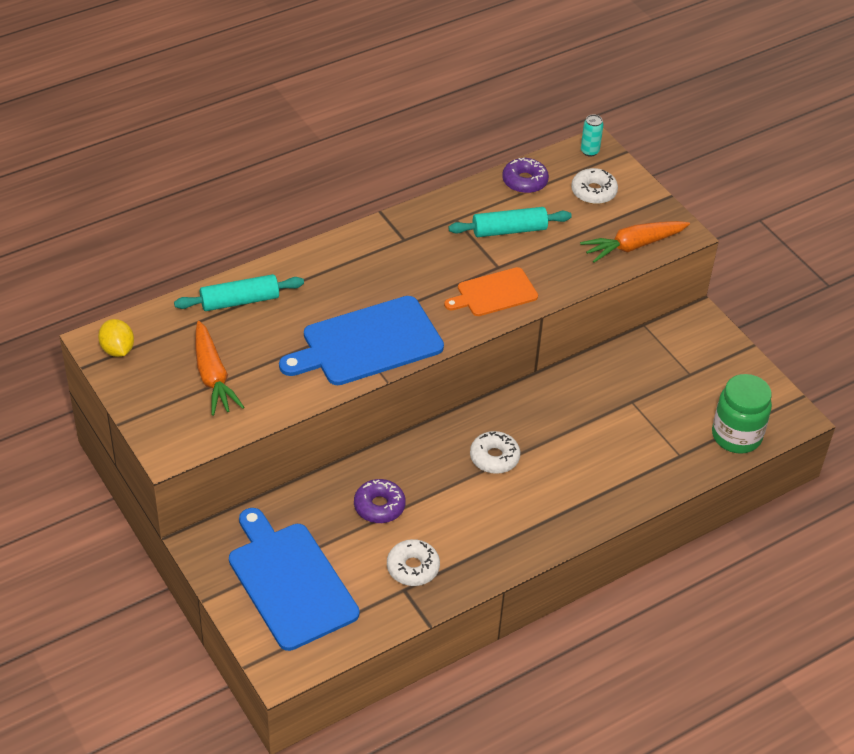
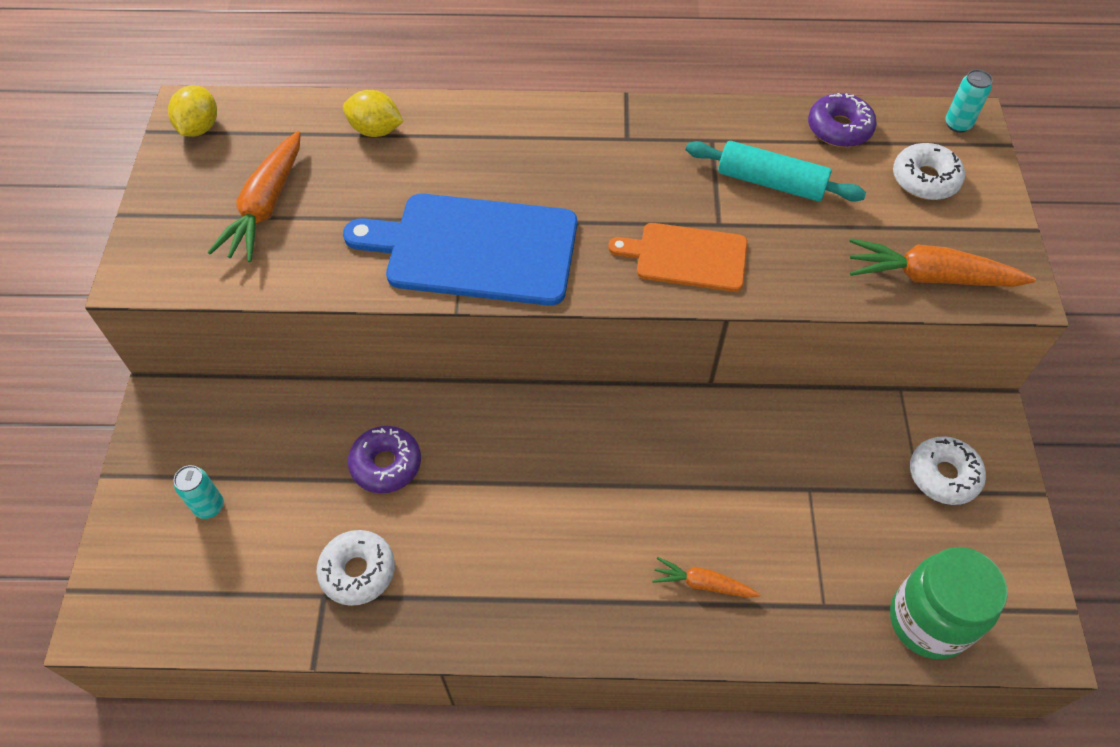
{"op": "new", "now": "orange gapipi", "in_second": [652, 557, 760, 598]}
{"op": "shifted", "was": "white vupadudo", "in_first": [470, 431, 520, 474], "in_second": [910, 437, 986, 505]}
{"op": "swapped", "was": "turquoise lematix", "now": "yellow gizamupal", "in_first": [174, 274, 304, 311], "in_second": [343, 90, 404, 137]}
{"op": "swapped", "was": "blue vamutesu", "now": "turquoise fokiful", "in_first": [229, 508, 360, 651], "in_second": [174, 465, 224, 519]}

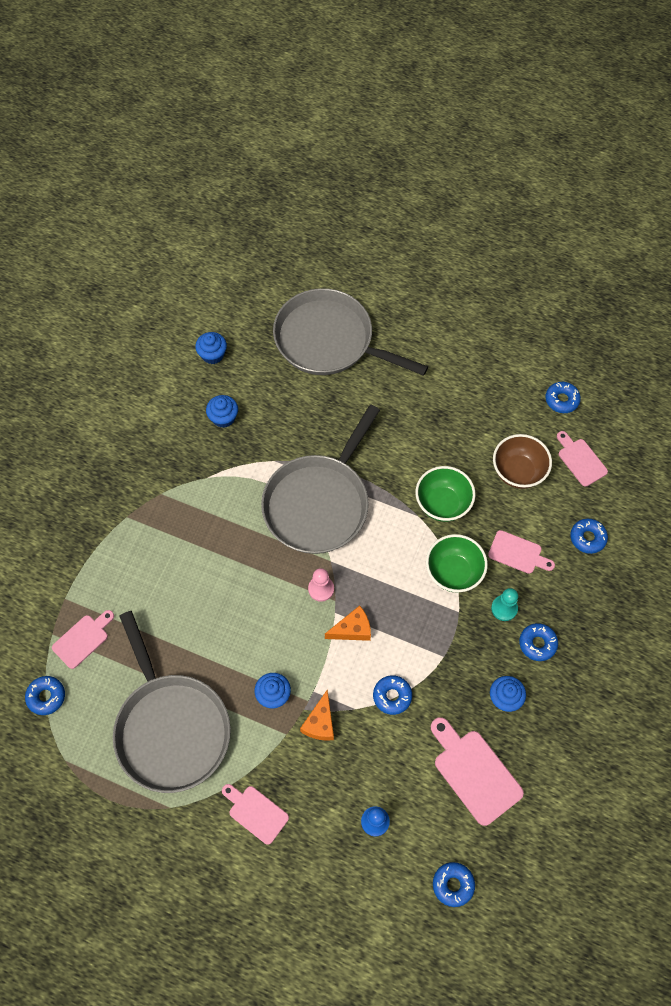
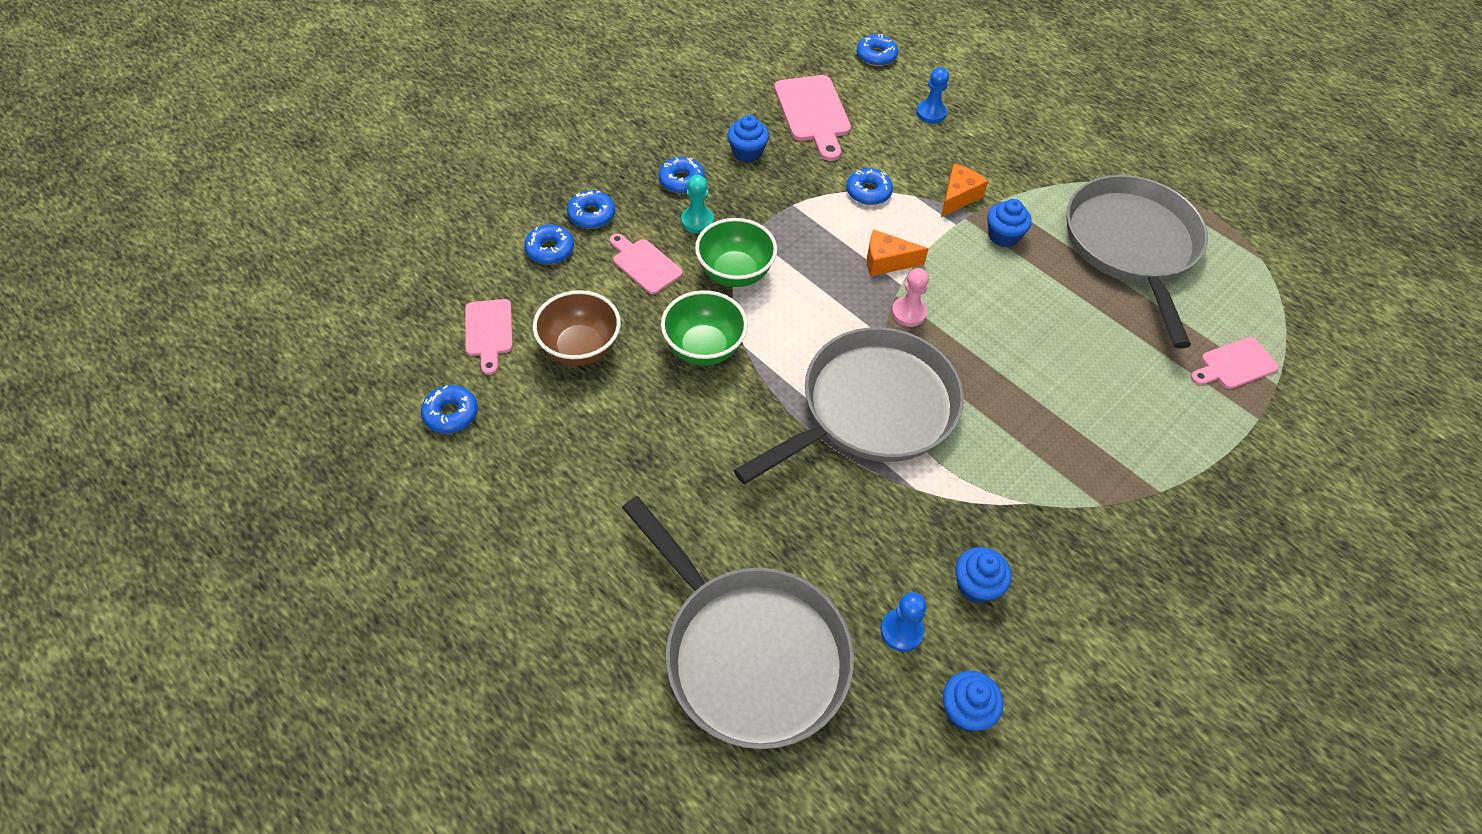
{"op": "gone", "was": "pink vamutesu", "in_first": [222, 784, 289, 845]}
{"op": "new", "now": "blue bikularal", "in_second": [881, 592, 926, 652]}
{"op": "shifted", "was": "blue vupadudo", "in_first": [25, 676, 65, 715], "in_second": [567, 190, 615, 229]}

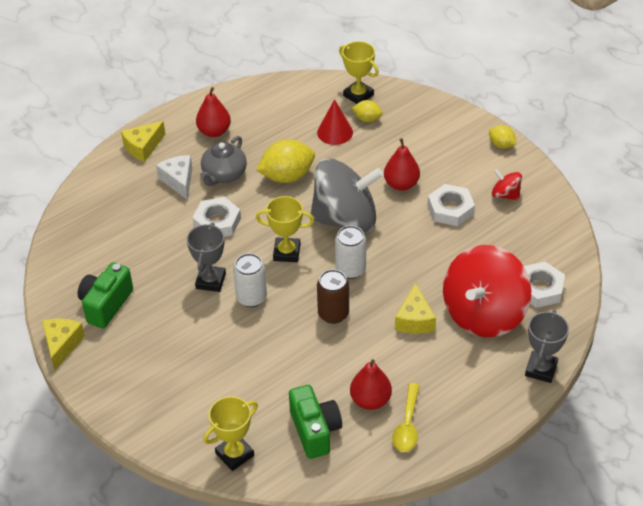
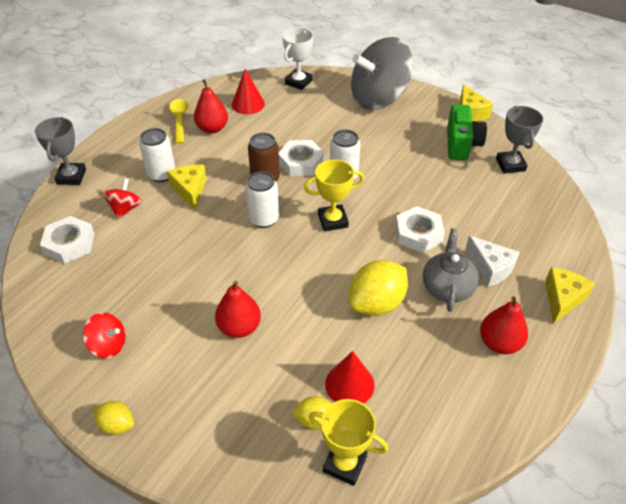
{"op": "new", "now": "white fokiful", "in_second": [139, 128, 175, 182]}
{"op": "shifted", "was": "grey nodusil", "in_first": [187, 223, 226, 292], "in_second": [496, 106, 543, 173]}
{"op": "shifted", "was": "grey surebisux", "in_first": [310, 158, 384, 233], "in_second": [351, 37, 413, 110]}
{"op": "shifted", "was": "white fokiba", "in_first": [428, 184, 475, 226], "in_second": [279, 140, 324, 176]}
{"op": "swapped", "was": "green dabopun", "now": "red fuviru", "in_first": [289, 385, 342, 459], "in_second": [232, 69, 265, 114]}
{"op": "repainted", "was": "yellow nodusil", "now": "white nodusil", "in_first": [203, 396, 258, 471], "in_second": [283, 27, 313, 90]}
{"op": "scaled", "was": "red surebisux", "in_first": [443, 245, 531, 337], "in_second": [103, 178, 142, 219], "ratio": 0.43}

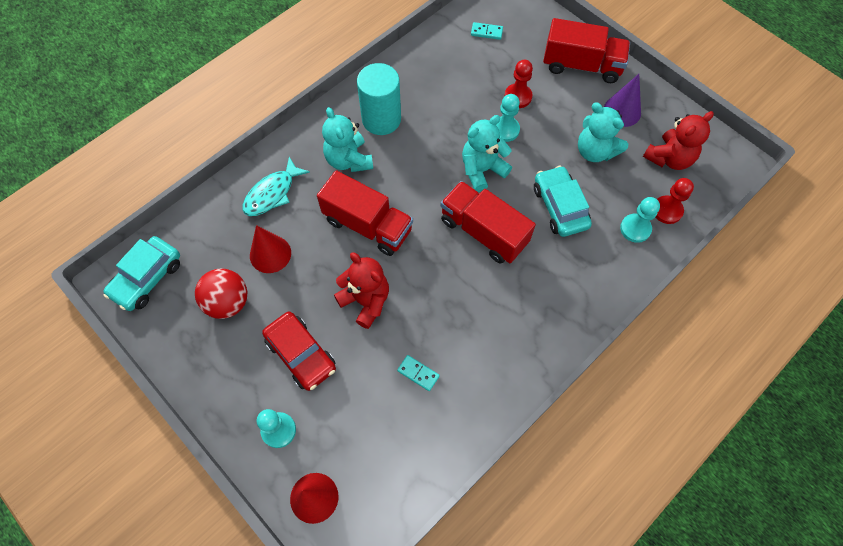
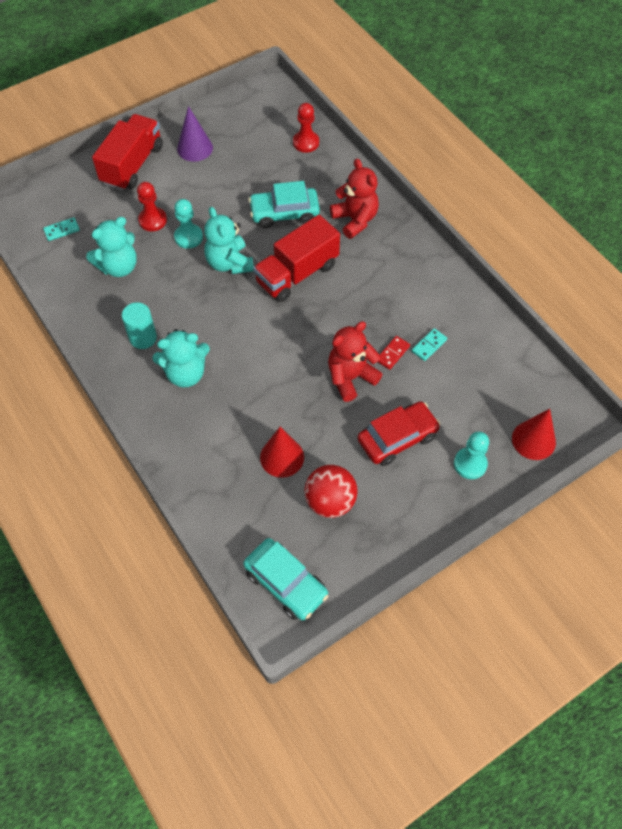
{"op": "gone", "was": "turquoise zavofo", "in_first": [243, 157, 310, 216]}
{"op": "gone", "was": "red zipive", "in_first": [317, 170, 413, 256]}
{"op": "gone", "was": "turquoise bikularal", "in_first": [620, 197, 660, 243]}
{"op": "new", "now": "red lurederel", "in_second": [377, 336, 410, 370]}
{"op": "shifted", "was": "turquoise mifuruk", "in_first": [578, 102, 628, 162], "in_second": [86, 217, 137, 277]}
{"op": "shifted", "was": "red mifuruk", "in_first": [643, 111, 714, 170], "in_second": [330, 159, 379, 239]}
{"op": "rotated", "was": "turquoise lurederel", "in_first": [471, 22, 503, 40], "in_second": [43, 217, 80, 241], "clockwise": 45}
{"op": "scaled", "was": "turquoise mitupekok", "in_first": [357, 63, 401, 135], "in_second": [122, 302, 157, 349], "ratio": 0.64}

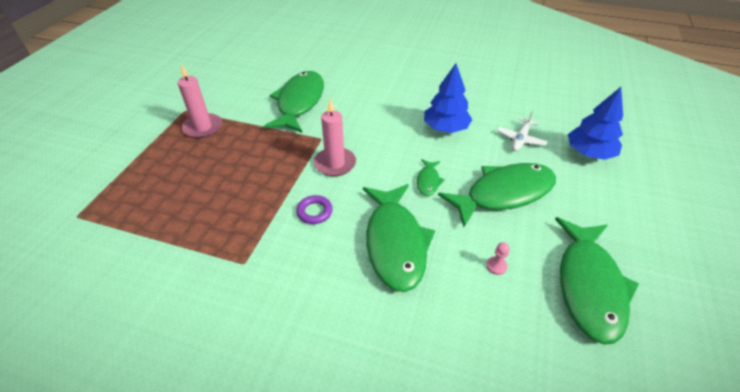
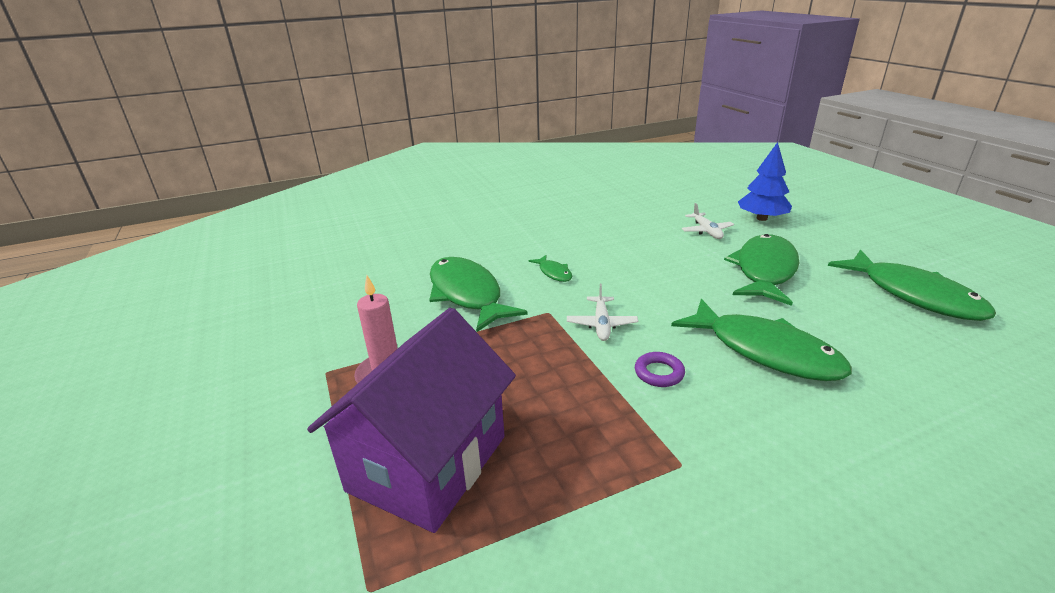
{"op": "gone", "was": "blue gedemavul", "in_first": [424, 63, 473, 133]}
{"op": "gone", "was": "pink bikularal", "in_first": [486, 242, 510, 275]}
{"op": "new", "now": "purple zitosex", "in_second": [307, 308, 516, 533]}
{"op": "shifted", "was": "green zavofo", "in_first": [417, 159, 444, 196], "in_second": [529, 255, 573, 282]}
{"op": "swapped", "was": "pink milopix", "now": "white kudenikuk", "in_first": [314, 99, 356, 177], "in_second": [567, 283, 638, 341]}

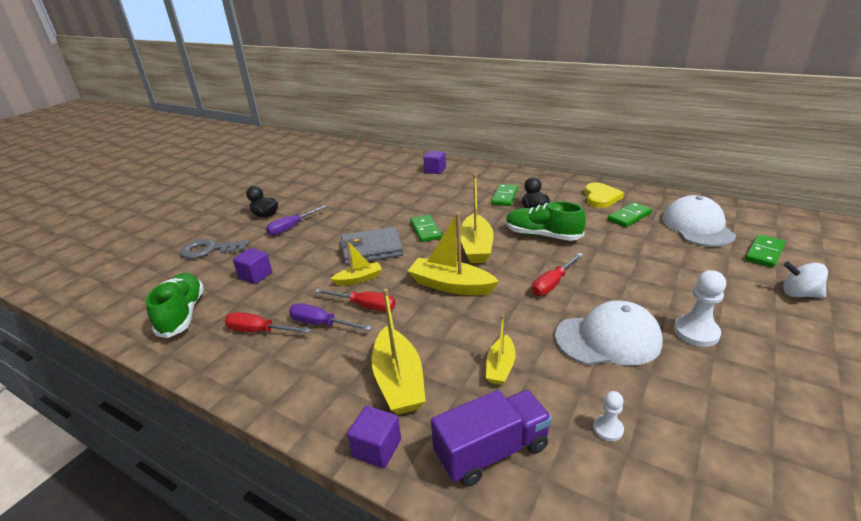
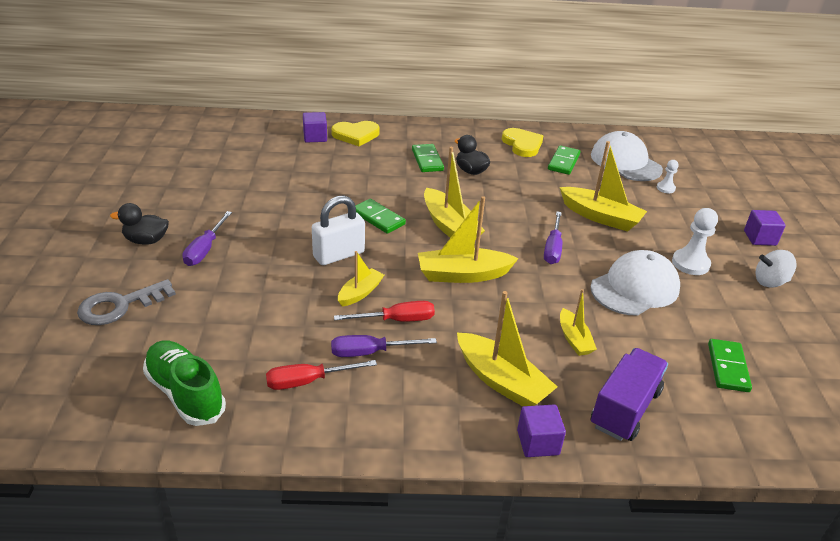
{"op": "gone", "was": "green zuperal", "in_first": [506, 201, 586, 241]}
{"op": "new", "now": "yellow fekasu", "in_second": [331, 121, 380, 146]}
{"op": "new", "now": "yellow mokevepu", "in_second": [560, 141, 647, 232]}
{"op": "shifted", "was": "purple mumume", "in_first": [233, 248, 272, 284], "in_second": [744, 210, 786, 246]}
{"op": "shifted", "was": "white bikularal", "in_first": [593, 391, 624, 441], "in_second": [657, 160, 679, 193]}
{"op": "shifted", "was": "green lurederel", "in_first": [745, 234, 785, 268], "in_second": [708, 339, 752, 392]}
{"op": "shifted", "was": "white surebisux", "in_first": [783, 261, 828, 298], "in_second": [756, 250, 797, 288]}
{"op": "swapped", "was": "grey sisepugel", "now": "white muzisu", "in_first": [340, 227, 403, 265], "in_second": [312, 195, 365, 265]}
{"op": "repainted", "was": "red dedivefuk", "now": "purple dedivefuk", "in_first": [532, 253, 584, 296], "in_second": [544, 211, 562, 264]}

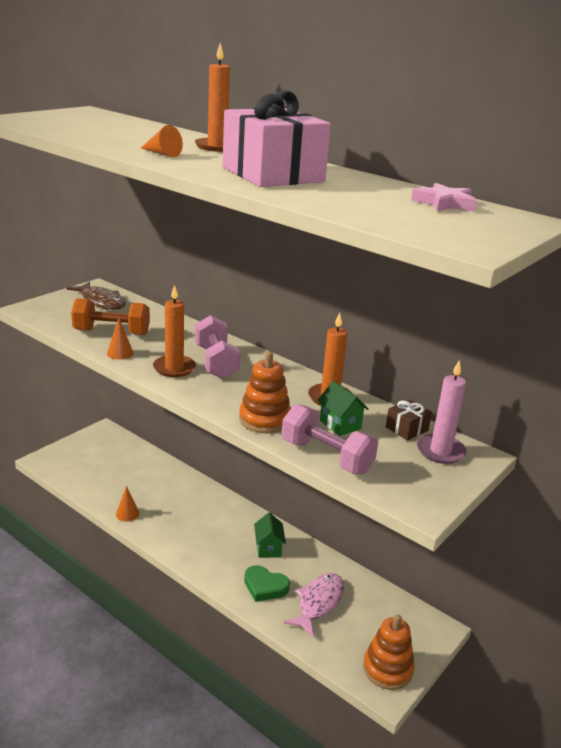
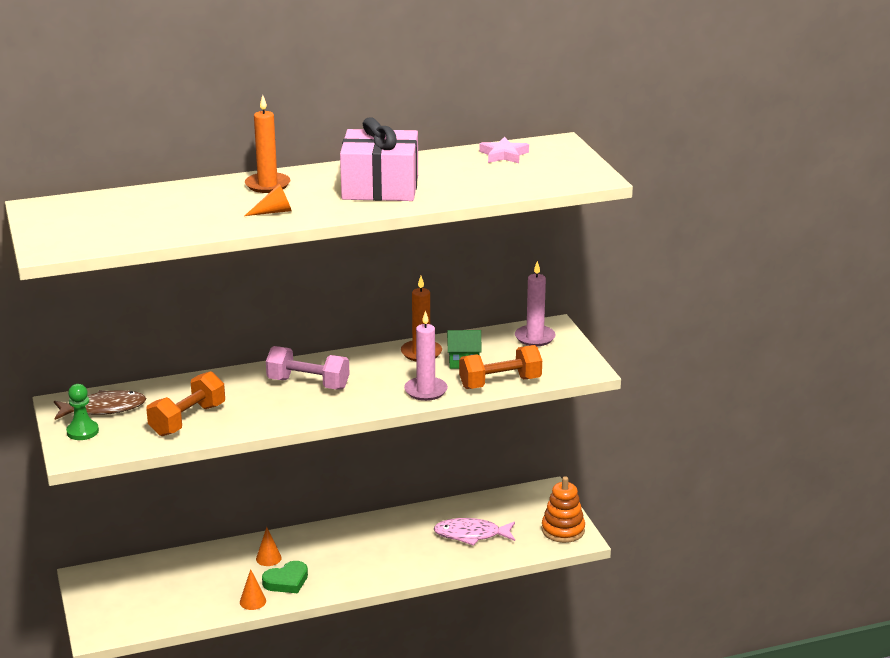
{"op": "gone", "was": "orange milopix", "in_first": [153, 285, 196, 377]}
{"op": "gone", "was": "green zitosex", "in_first": [254, 513, 286, 558]}
{"op": "gone", "was": "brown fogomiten", "in_first": [386, 400, 432, 441]}
{"op": "new", "now": "green bikularal", "in_second": [66, 384, 99, 440]}
{"op": "shifted", "was": "orange fuviru", "in_first": [107, 318, 134, 360], "in_second": [256, 527, 282, 566]}
{"op": "shifted", "was": "green fekasu", "in_first": [244, 565, 290, 602], "in_second": [262, 561, 308, 593]}
{"op": "swapped", "was": "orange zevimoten", "now": "pink milopix", "in_first": [239, 351, 291, 433], "in_second": [404, 310, 448, 401]}
{"op": "repainted", "was": "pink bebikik", "now": "orange bebikik", "in_first": [282, 404, 378, 475], "in_second": [459, 345, 542, 389]}
{"op": "rotated", "was": "pink zavofo", "in_first": [284, 573, 344, 638], "in_second": [433, 518, 515, 546], "clockwise": -60}

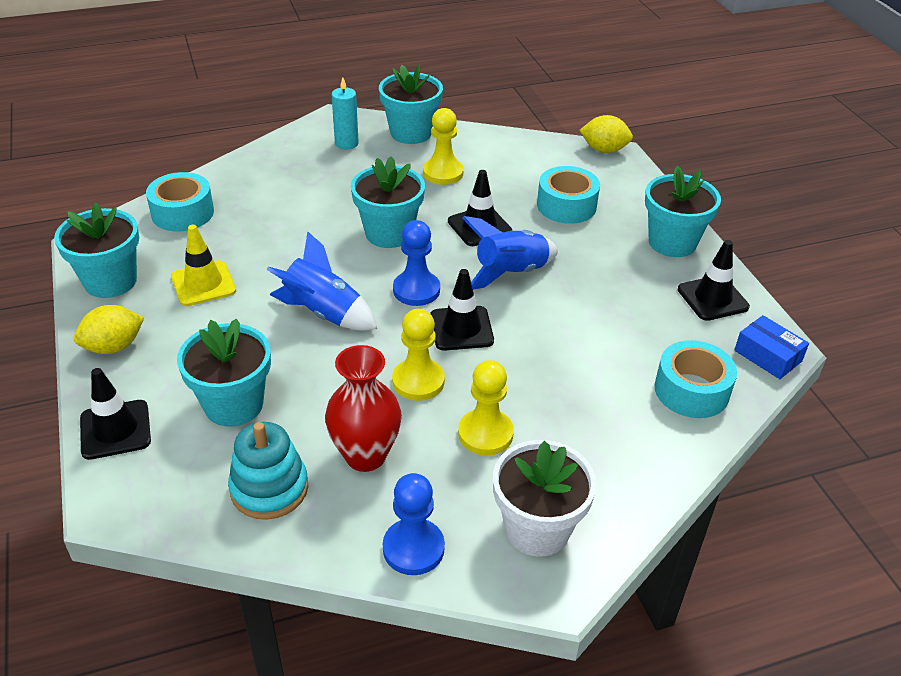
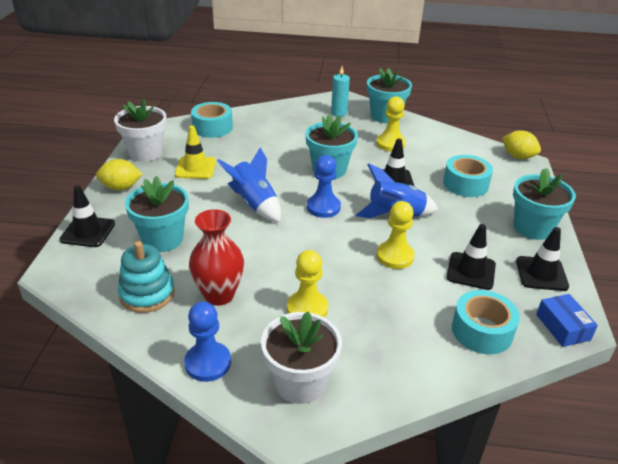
{"op": "shifted", "was": "yellow bikularal", "in_first": [392, 309, 445, 401], "in_second": [377, 201, 415, 269]}
{"op": "shifted", "was": "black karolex", "in_first": [431, 269, 494, 351], "in_second": [446, 224, 496, 290]}
{"op": "repainted", "was": "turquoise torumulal", "now": "white torumulal", "in_first": [54, 202, 139, 298], "in_second": [114, 99, 167, 162]}

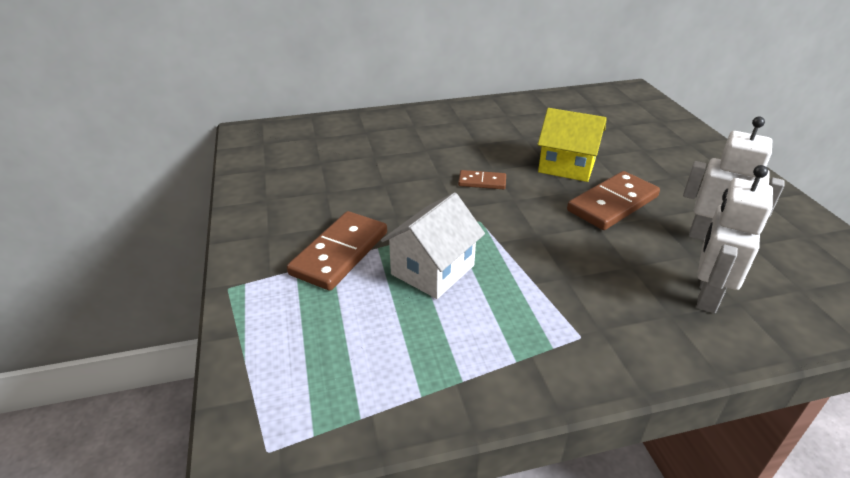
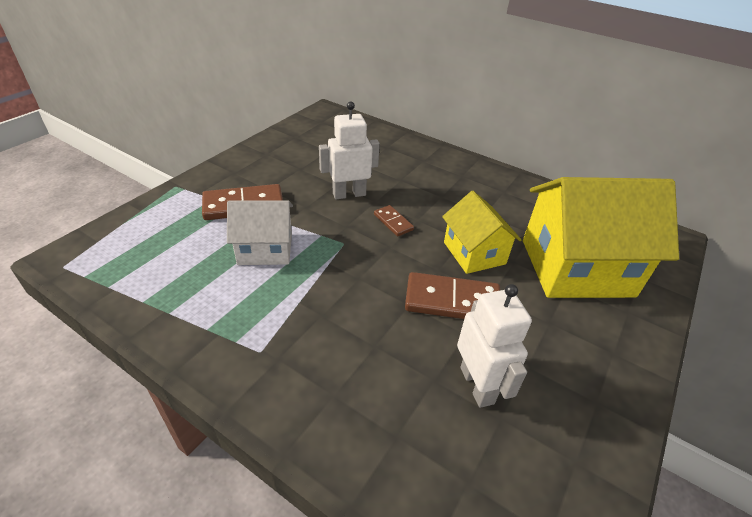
{"op": "new", "now": "yellow zitosex", "in_second": [523, 177, 679, 298]}
{"op": "shifted", "was": "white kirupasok", "in_first": [697, 165, 773, 313], "in_second": [319, 102, 380, 199]}

